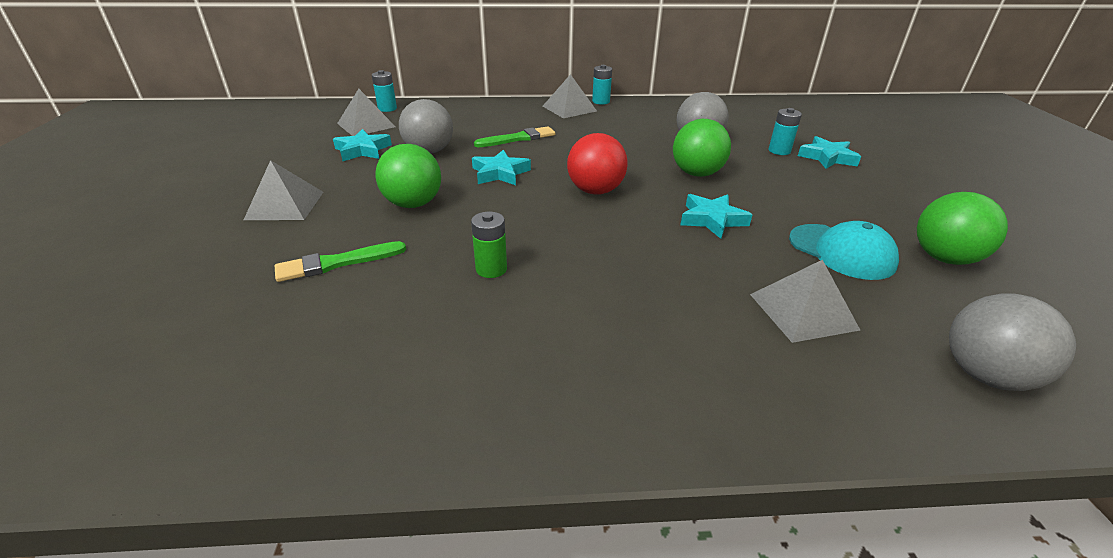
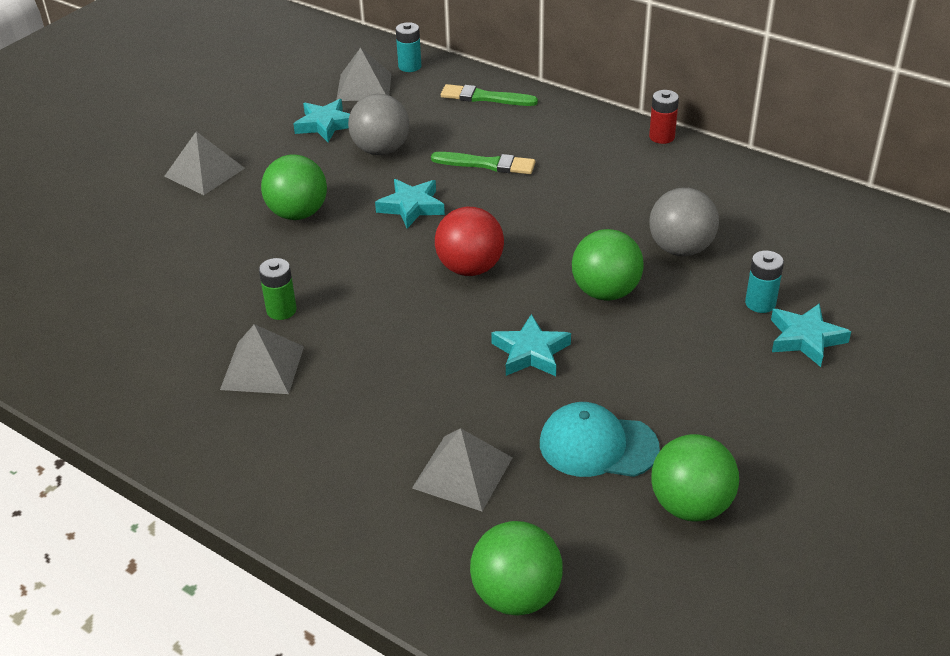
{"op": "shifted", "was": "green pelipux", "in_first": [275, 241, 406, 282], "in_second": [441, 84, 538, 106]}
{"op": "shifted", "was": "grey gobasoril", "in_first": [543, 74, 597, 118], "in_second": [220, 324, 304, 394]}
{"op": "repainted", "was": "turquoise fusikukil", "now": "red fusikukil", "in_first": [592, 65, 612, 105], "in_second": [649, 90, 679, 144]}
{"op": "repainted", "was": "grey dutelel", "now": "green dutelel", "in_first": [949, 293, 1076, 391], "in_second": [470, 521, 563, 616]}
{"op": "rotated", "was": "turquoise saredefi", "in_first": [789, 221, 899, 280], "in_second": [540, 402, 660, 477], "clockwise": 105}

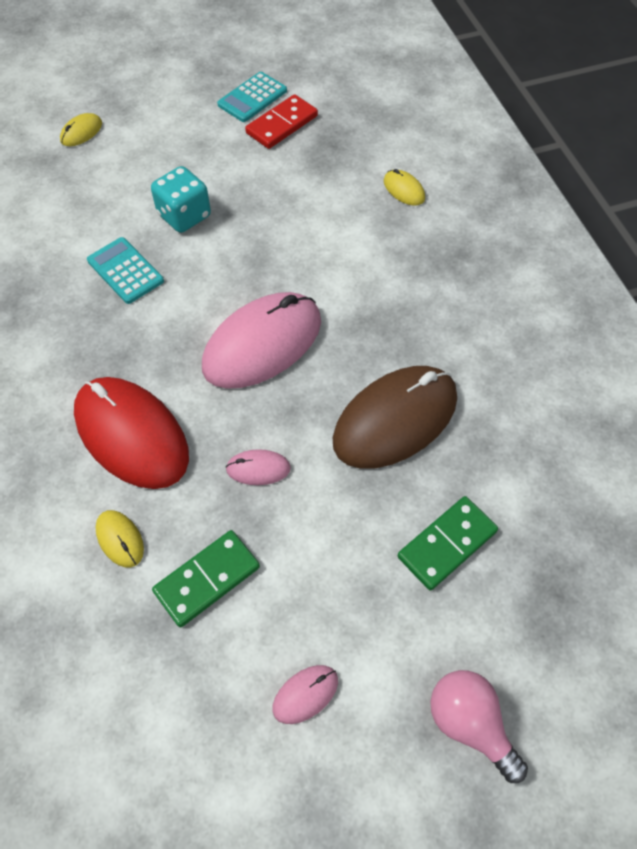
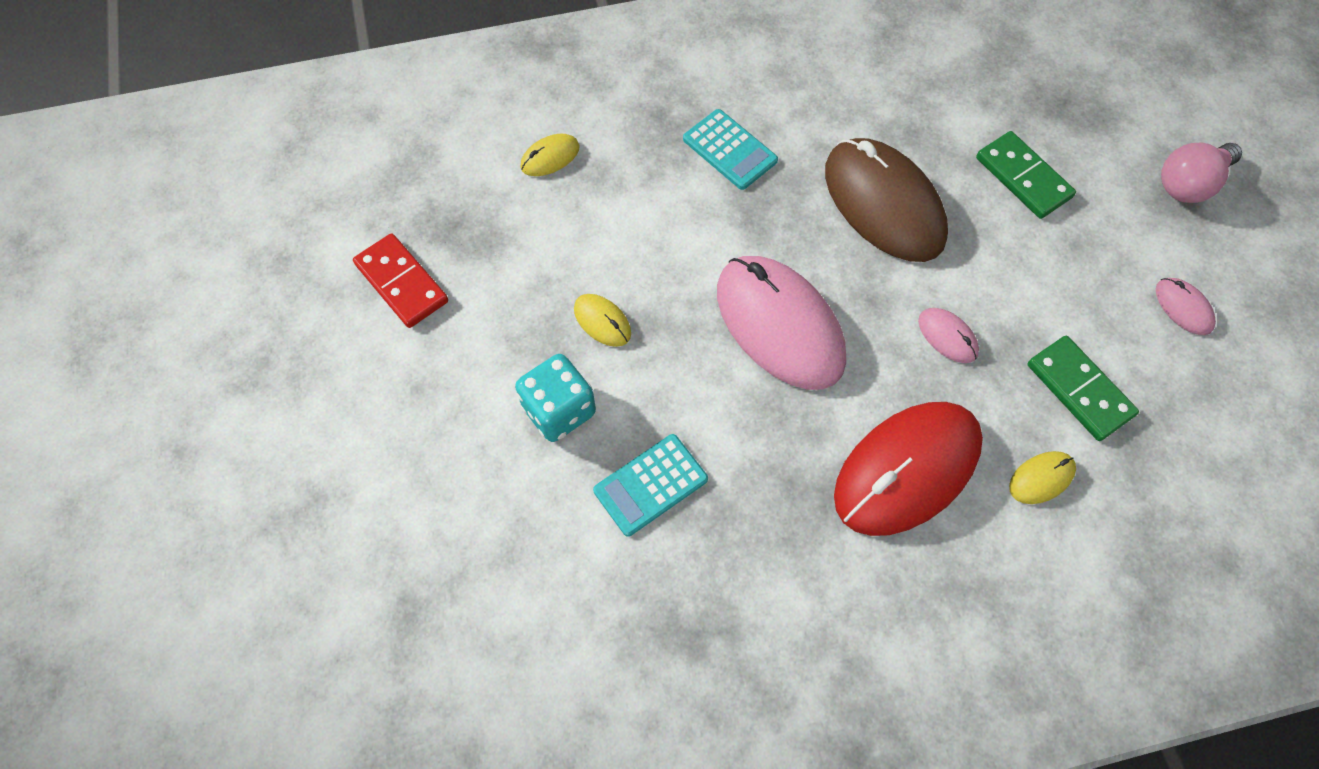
{"op": "shifted", "was": "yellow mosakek", "in_first": [60, 113, 102, 146], "in_second": [574, 294, 631, 347]}
{"op": "shifted", "was": "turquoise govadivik", "in_first": [217, 72, 287, 122], "in_second": [683, 109, 778, 190]}
{"op": "rotated", "was": "pink mosakek", "in_first": [225, 449, 291, 485], "in_second": [918, 308, 979, 363], "clockwise": -45}

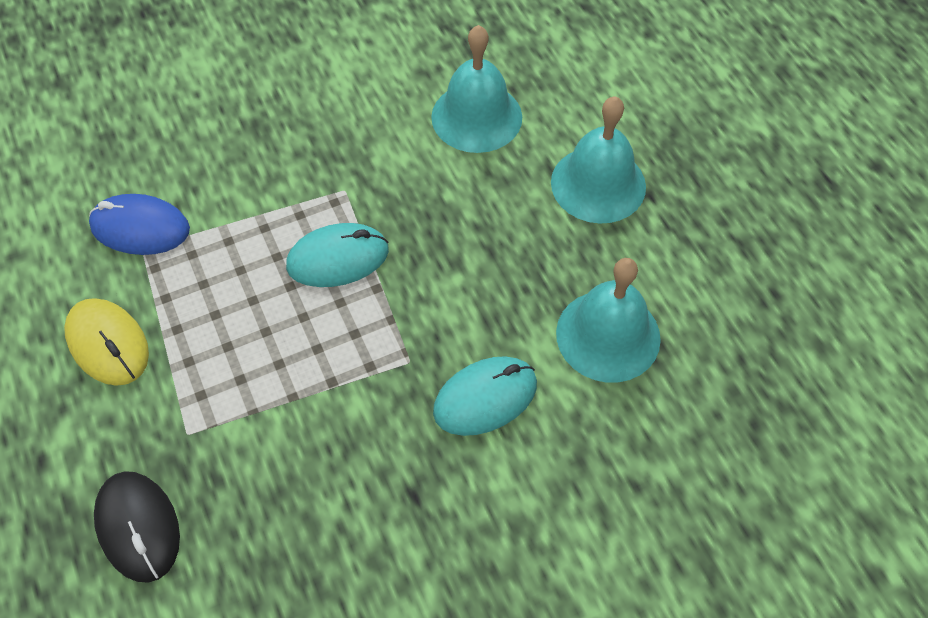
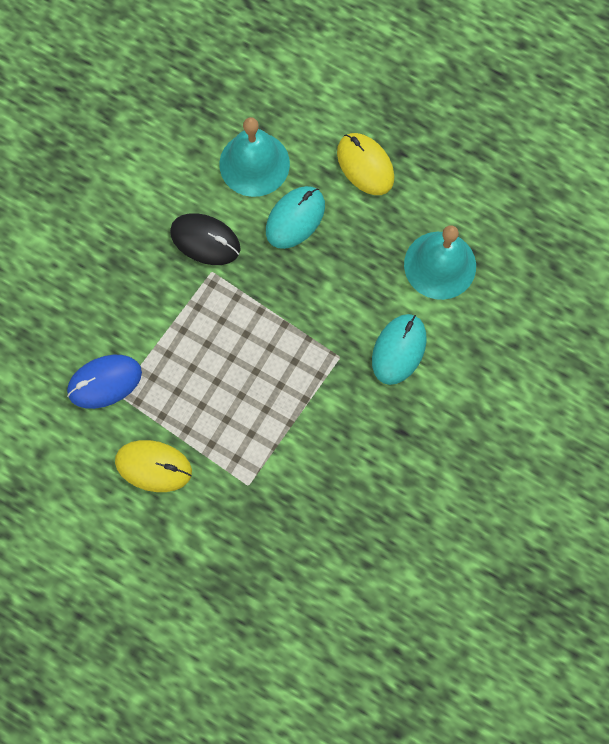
{"op": "shifted", "was": "black mosakek", "in_first": [94, 471, 180, 583], "in_second": [170, 213, 241, 265]}
{"op": "shifted", "was": "turquoise mosakek", "in_first": [286, 223, 389, 287], "in_second": [266, 186, 325, 249]}
{"op": "swapped", "was": "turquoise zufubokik", "now": "yellow mosakek", "in_first": [551, 96, 646, 224], "in_second": [337, 133, 394, 195]}

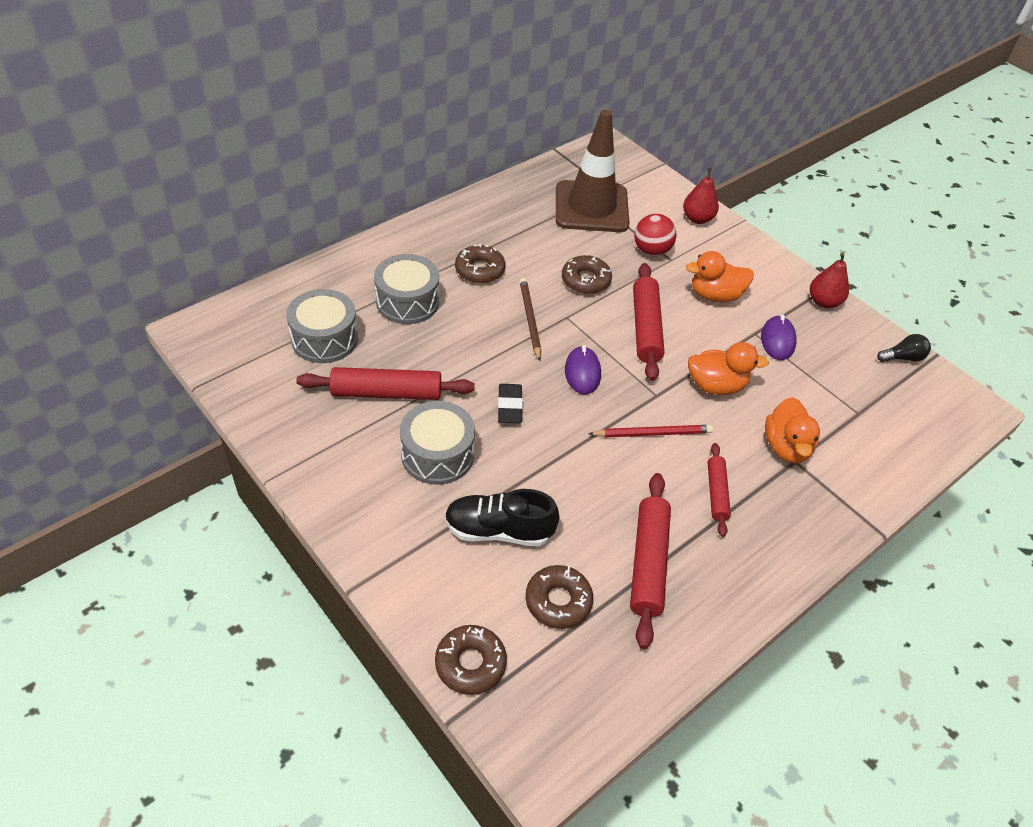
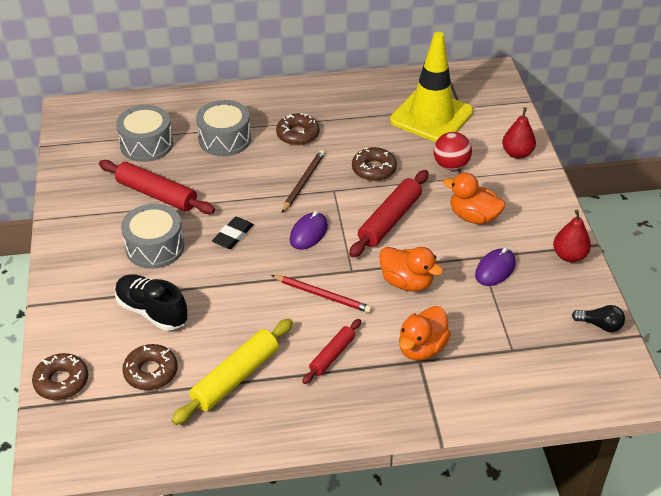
{"op": "repainted", "was": "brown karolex", "now": "yellow karolex", "in_first": [556, 110, 629, 232], "in_second": [390, 32, 473, 142]}
{"op": "repainted", "was": "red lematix", "now": "yellow lematix", "in_first": [630, 473, 671, 649], "in_second": [171, 318, 293, 425]}

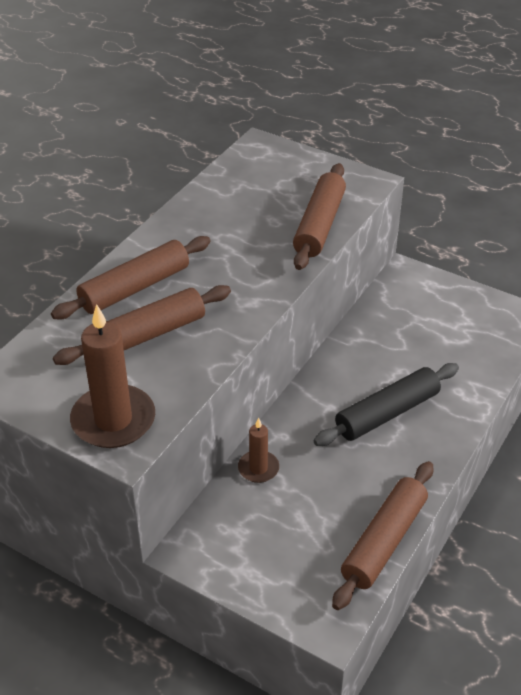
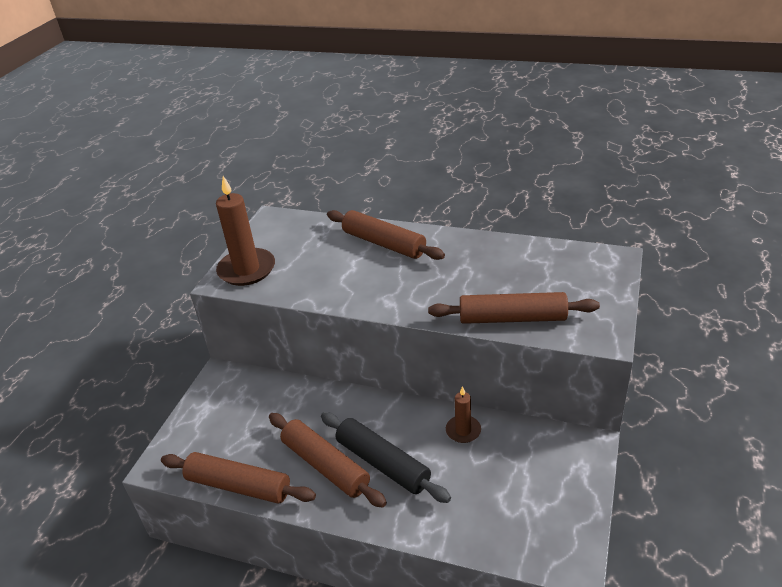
{"op": "shifted", "was": "brown lematix", "in_first": [53, 285, 231, 365], "in_second": [269, 413, 387, 508]}
{"op": "shifted", "was": "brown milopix", "in_first": [238, 418, 279, 483], "in_second": [446, 386, 481, 443]}

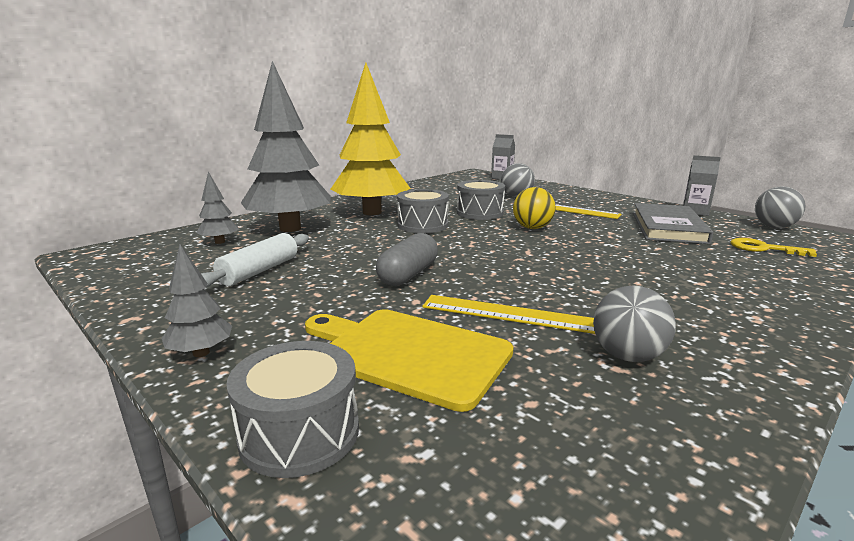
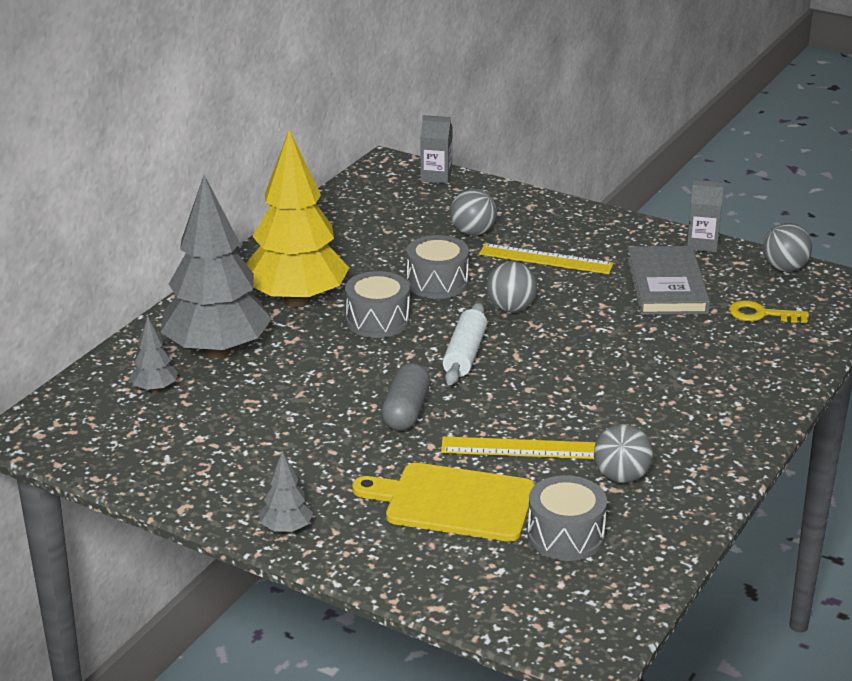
{"op": "shifted", "was": "white lematix", "in_first": [201, 233, 309, 288], "in_second": [442, 303, 487, 385]}
{"op": "shifted", "was": "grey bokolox", "in_first": [226, 341, 359, 478], "in_second": [528, 475, 607, 561]}
{"op": "repainted", "was": "yellow dutelel", "now": "grey dutelel", "in_first": [513, 187, 556, 229], "in_second": [487, 262, 537, 312]}

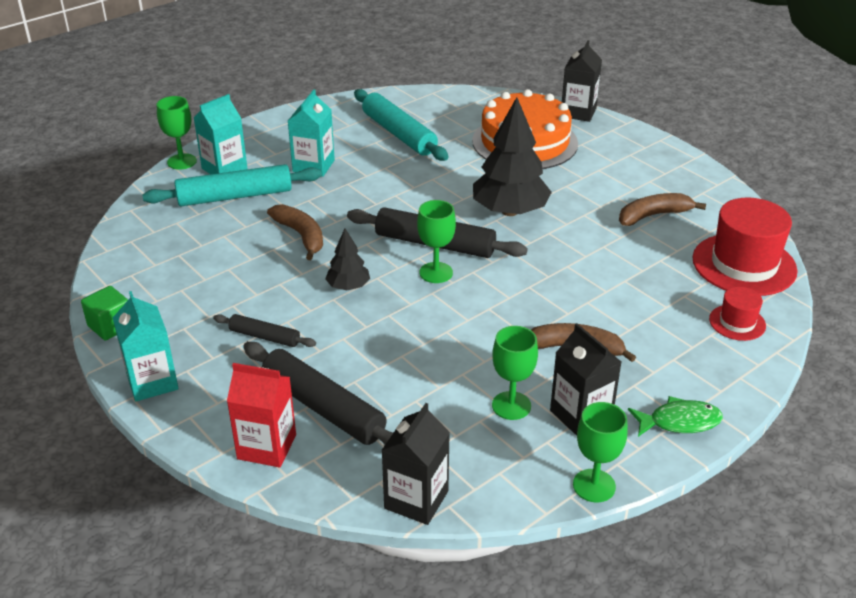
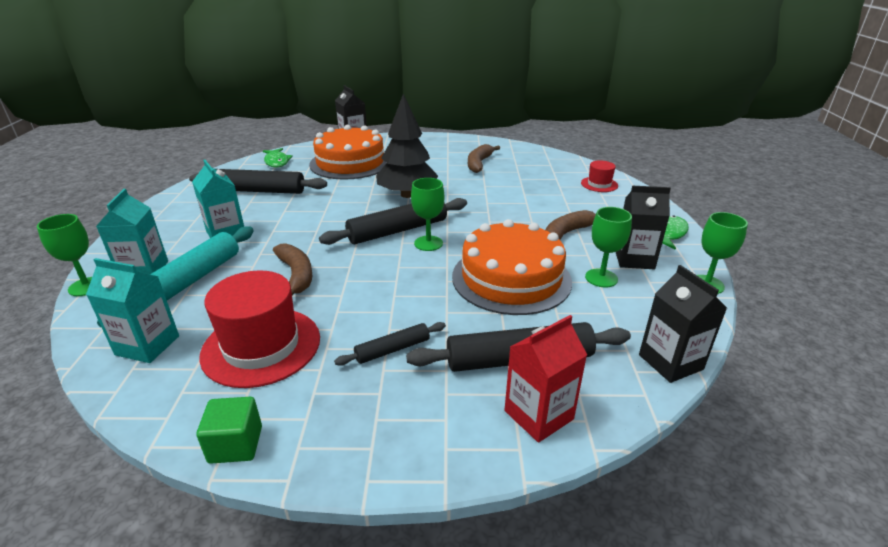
{"op": "gone", "was": "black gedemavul", "in_first": [325, 229, 370, 290]}
{"op": "new", "now": "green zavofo", "in_second": [263, 148, 293, 168]}
{"op": "new", "now": "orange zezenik", "in_second": [452, 219, 572, 315]}
{"op": "shifted", "was": "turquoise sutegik", "in_first": [113, 291, 179, 401], "in_second": [86, 258, 179, 363]}
{"op": "shifted", "was": "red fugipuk", "in_first": [693, 198, 798, 296], "in_second": [199, 270, 320, 388]}
{"op": "repainted", "was": "turquoise lematix", "now": "black lematix", "in_first": [354, 89, 449, 161], "in_second": [189, 169, 327, 194]}
{"op": "rotated", "was": "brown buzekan", "in_first": [267, 204, 323, 260], "in_second": [273, 244, 312, 295], "clockwise": 60}

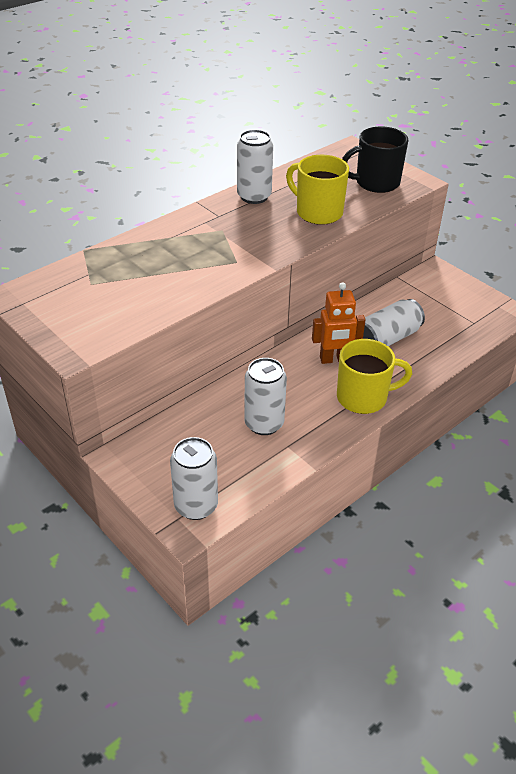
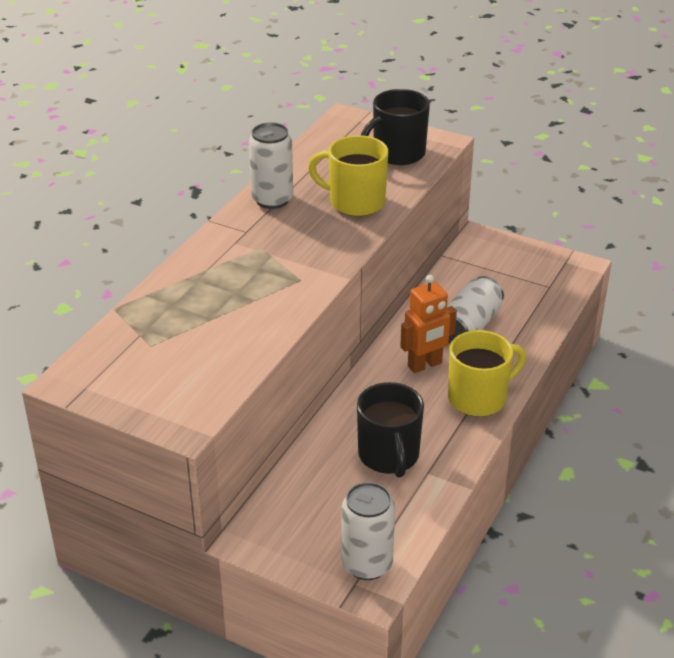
{"op": "swapped", "was": "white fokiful", "now": "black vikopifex", "in_first": [244, 358, 287, 435], "in_second": [357, 382, 424, 477]}

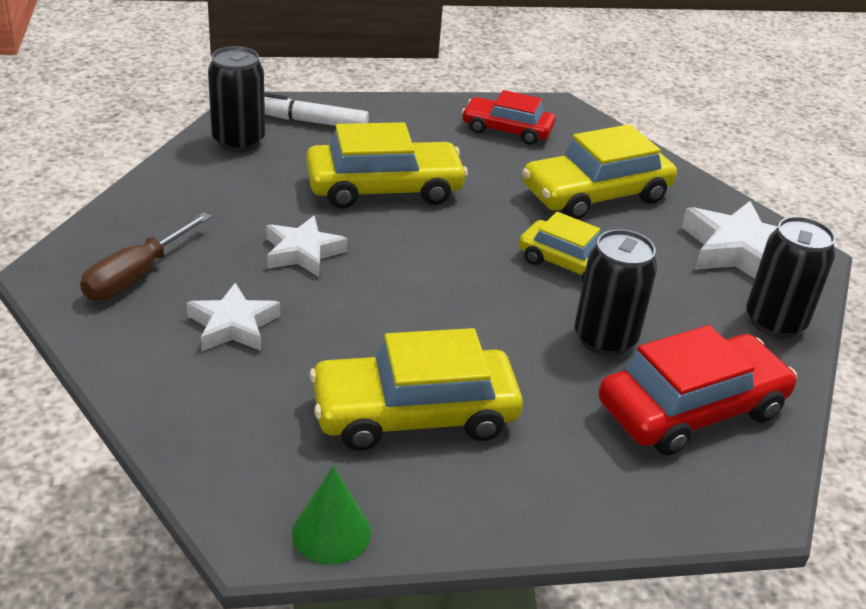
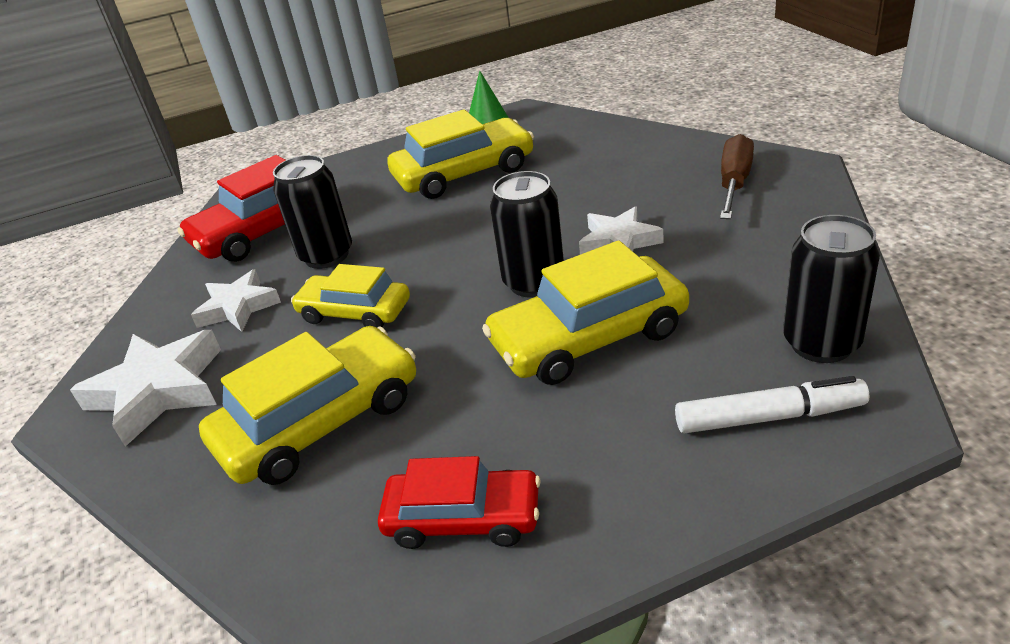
{"op": "shifted", "was": "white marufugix", "in_first": [187, 283, 280, 351], "in_second": [191, 269, 281, 332]}
{"op": "shifted", "was": "black fokiful", "in_first": [746, 216, 835, 338], "in_second": [490, 171, 564, 298]}

